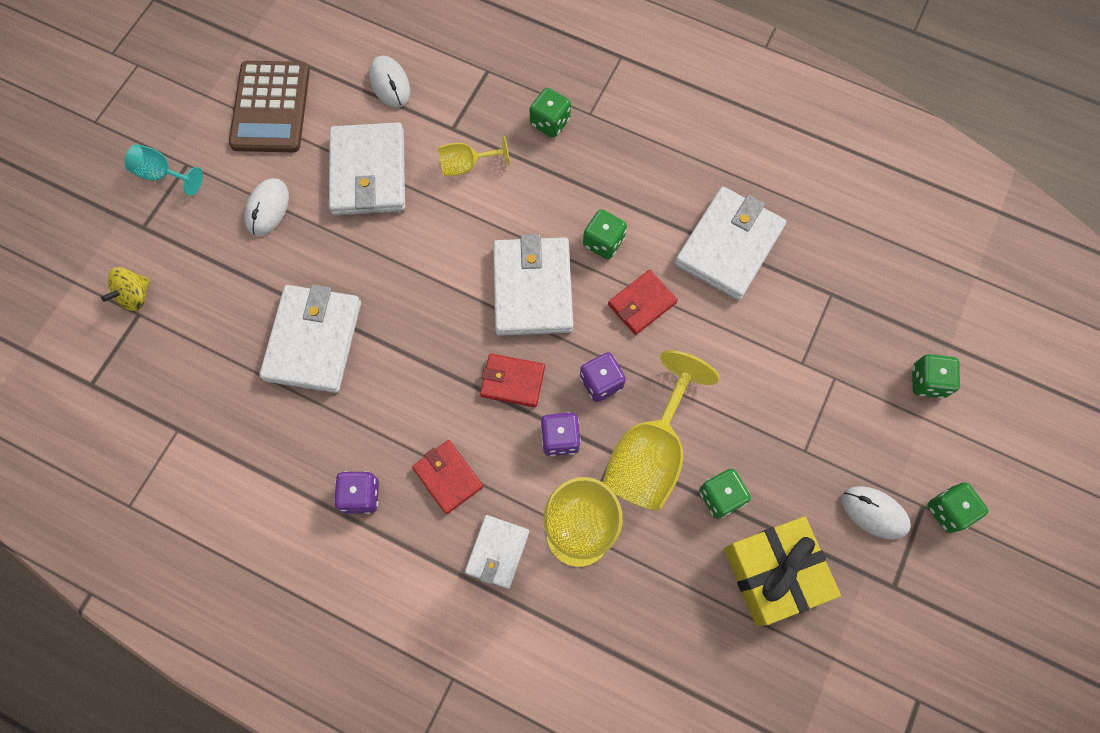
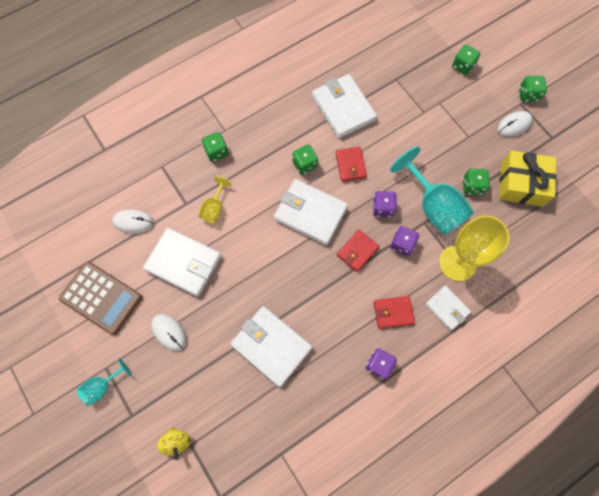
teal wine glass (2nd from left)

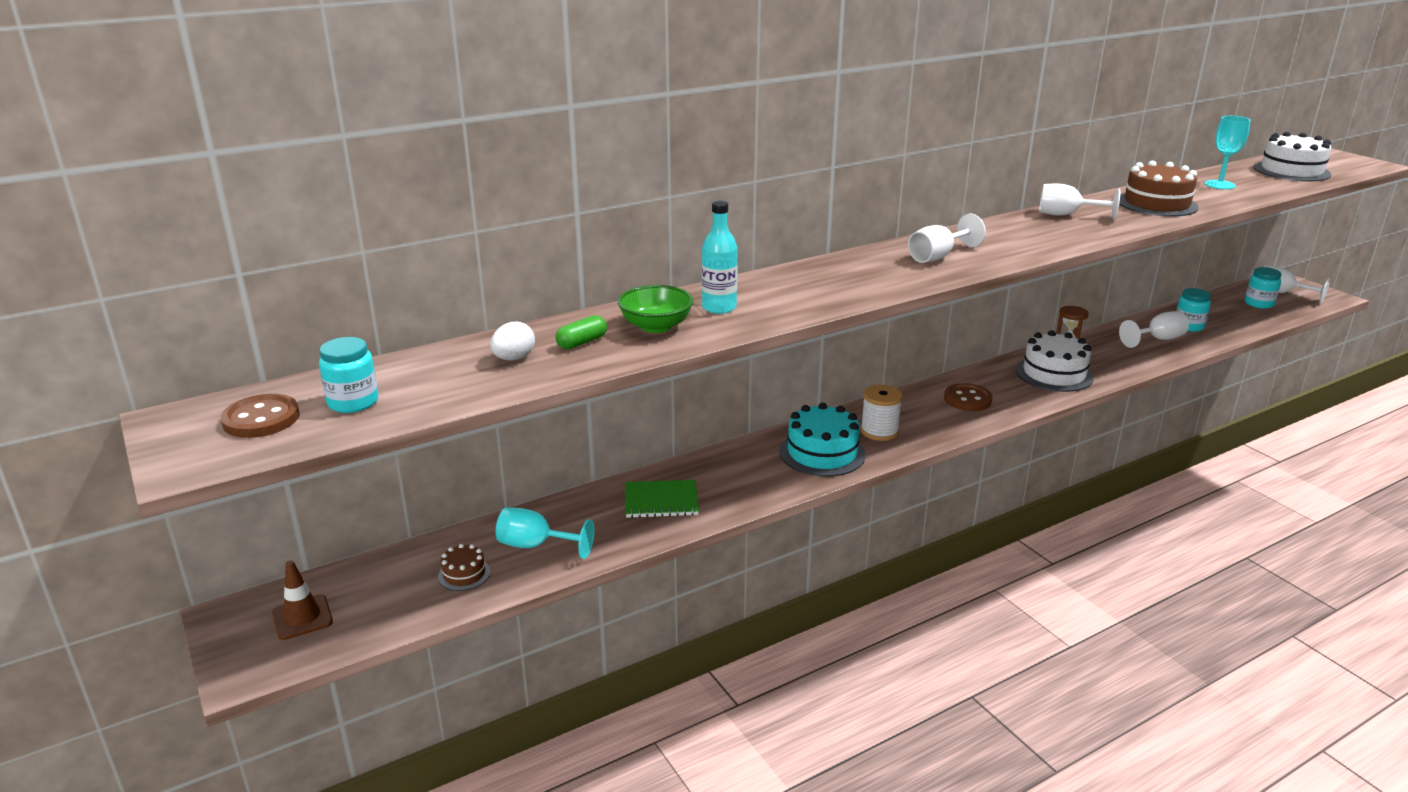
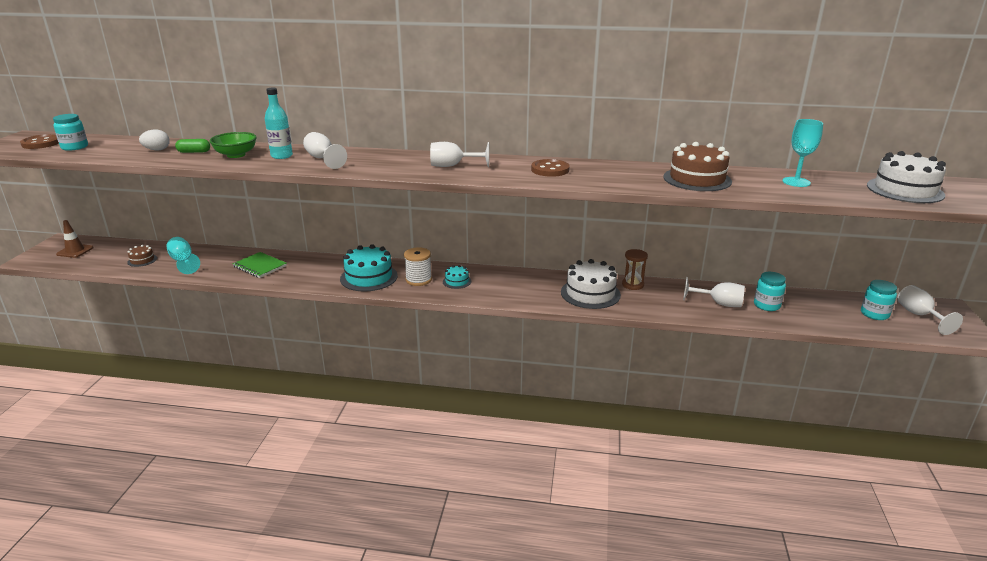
teal gateau (2nd from left)
brown shirt button (2nd from left)
white wine glass (1st from left)

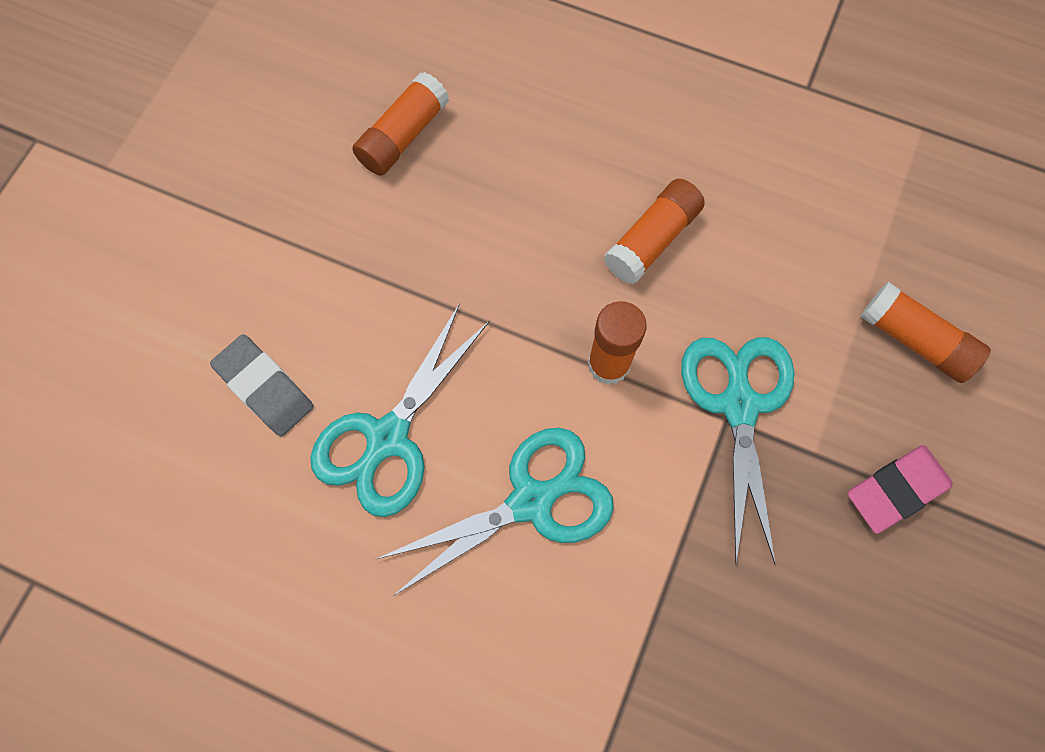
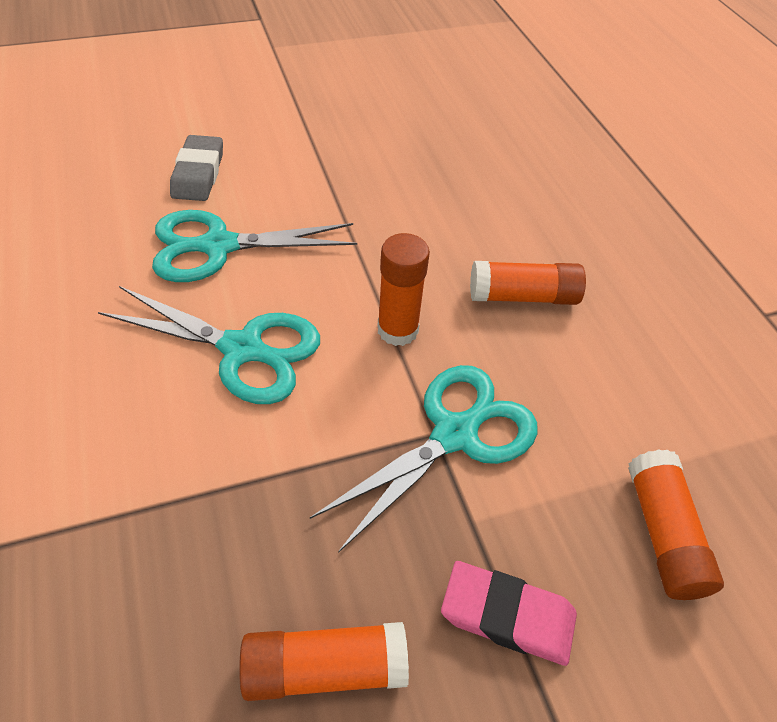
bright orange stick of glue (1st from left)

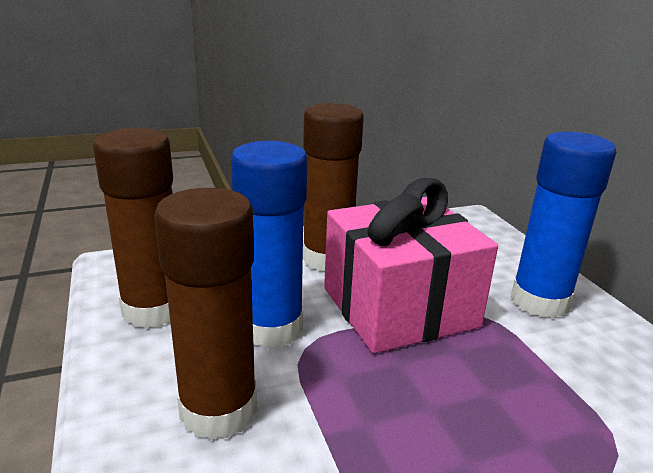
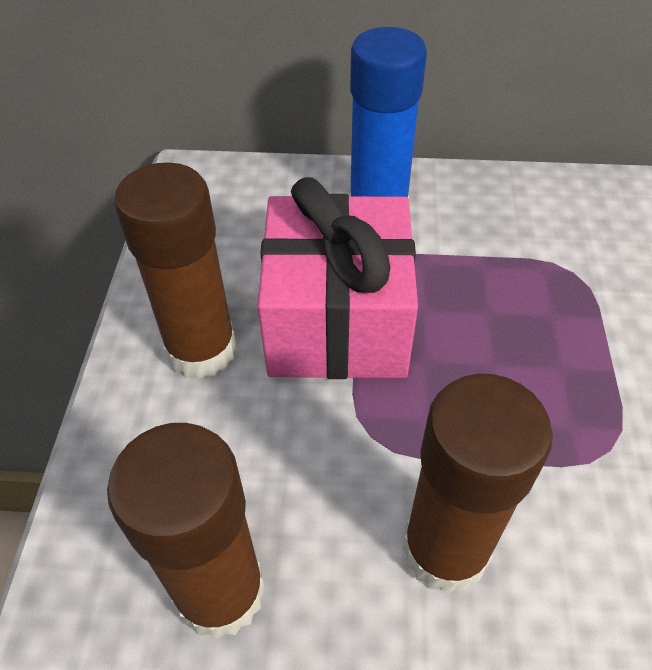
cobalt stick of glue (1st from left in the first image)

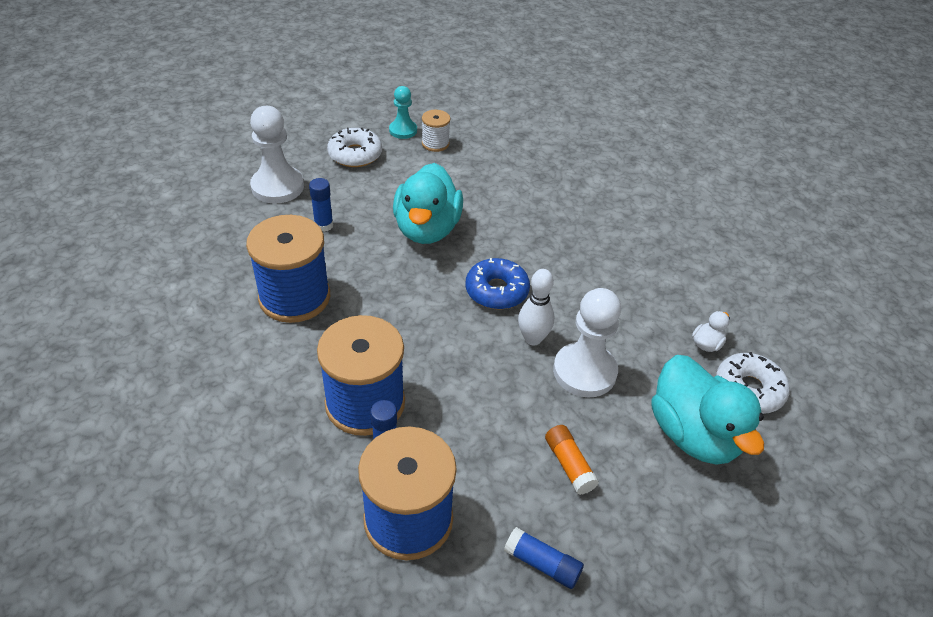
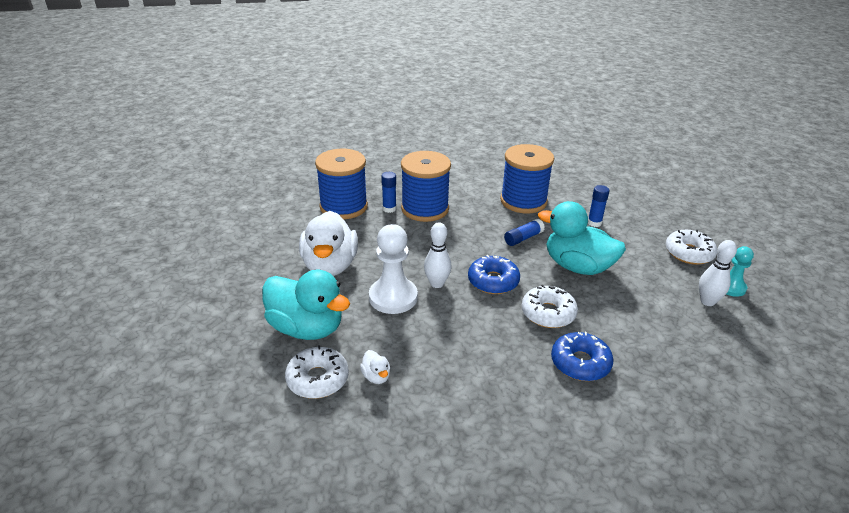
white chess pawn (1st from left in the first image)
white glazed donut (2nd from left)
cobalt glazed donut (2nd from left)
cobalt stick of glue (2nd from left)
white bowling pin (2nd from left)
white rubber duck (1st from left)
teal rubber duck (1st from left)

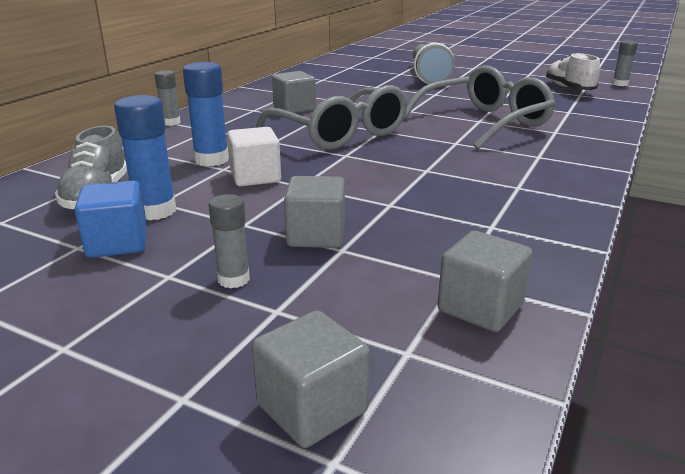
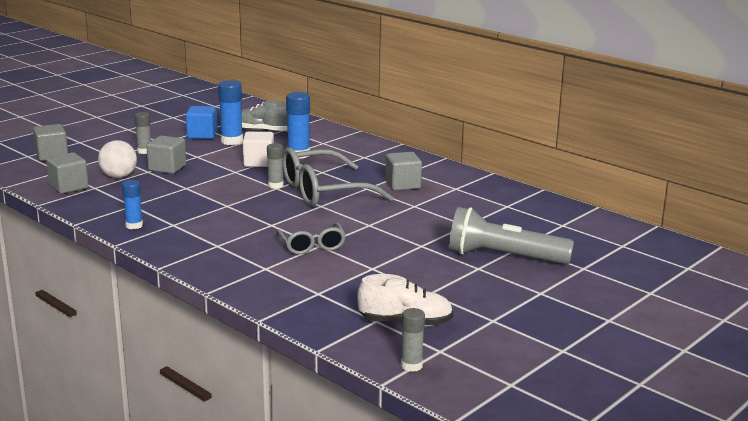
white sphere
cobalt stick of glue (1st from left)
ash-grey stick of glue (2nd from left)
ash-grey eyeglasses (1st from left)

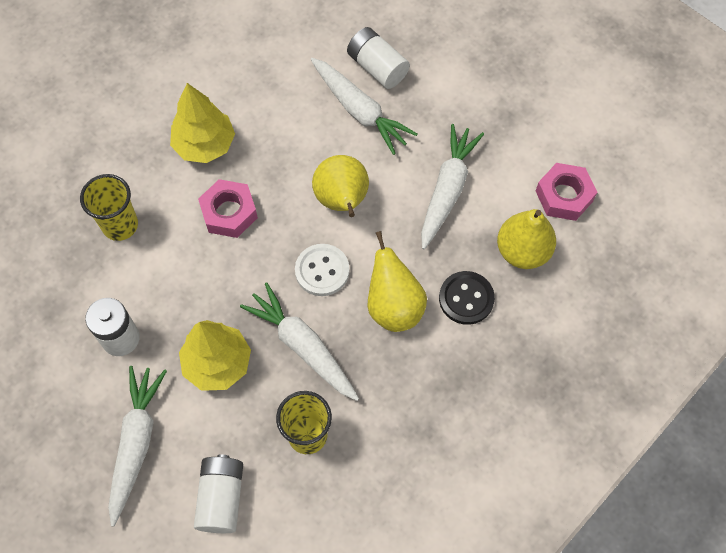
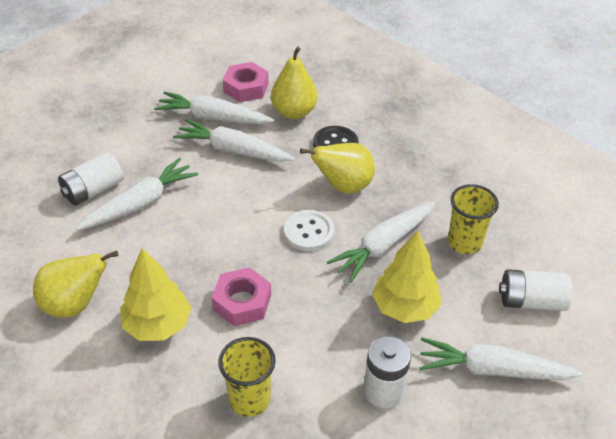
white root vegetable (2nd from left)
golden pear fruit (1st from left)

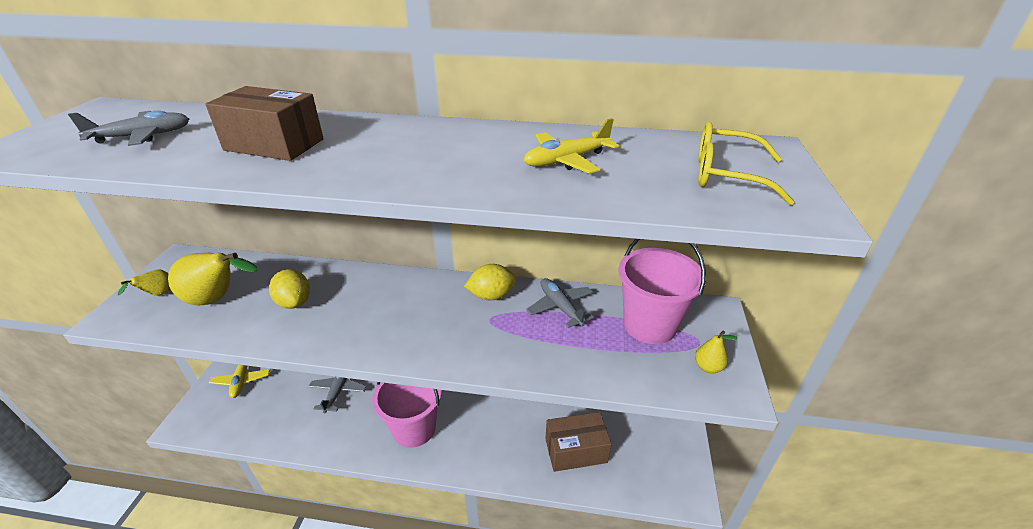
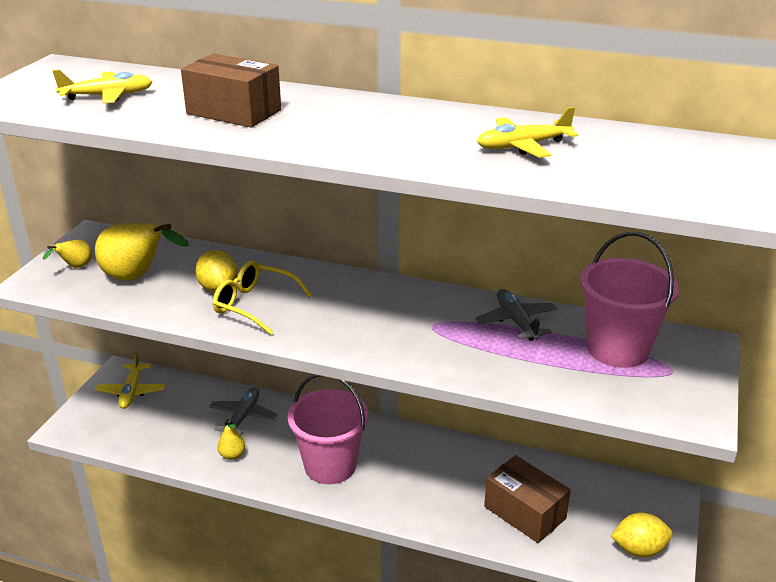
golden lemon (2nd from left)
golden pear fruit (3rd from left)
golden eyeglasses
golden toy plane (1st from left)
brown package (2nd from left)

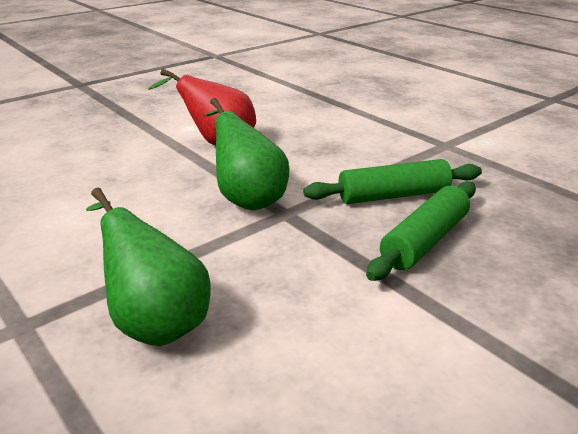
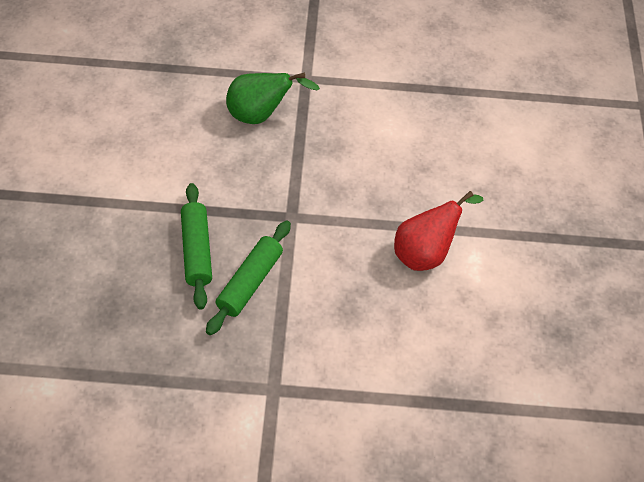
leaf-green pear fruit (2nd from left in the first image)

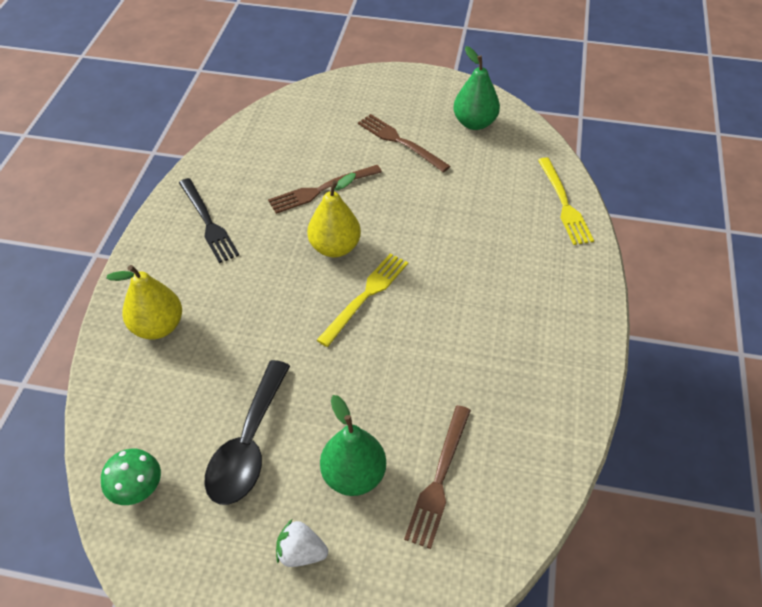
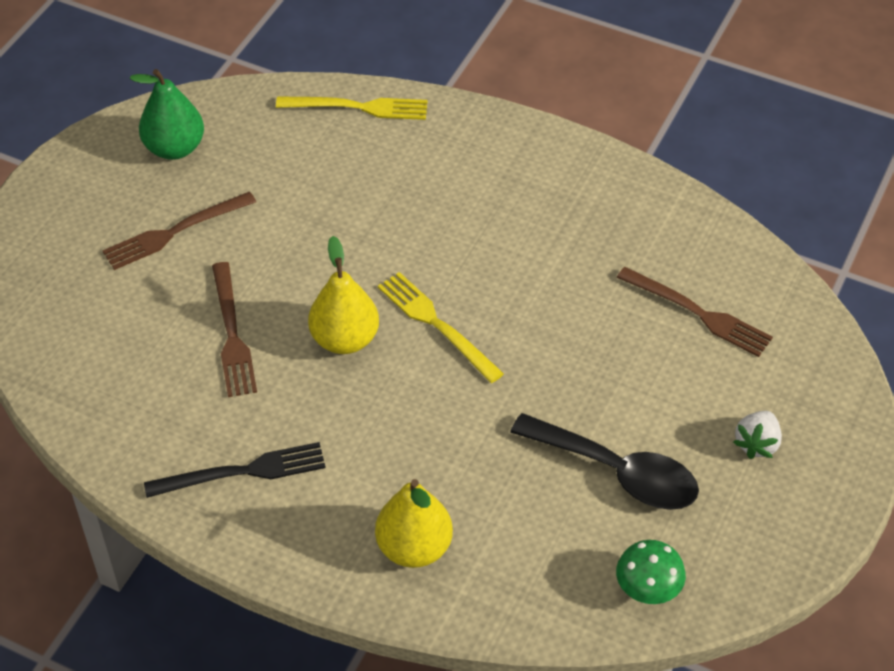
leaf-green pear fruit (1st from left in the first image)

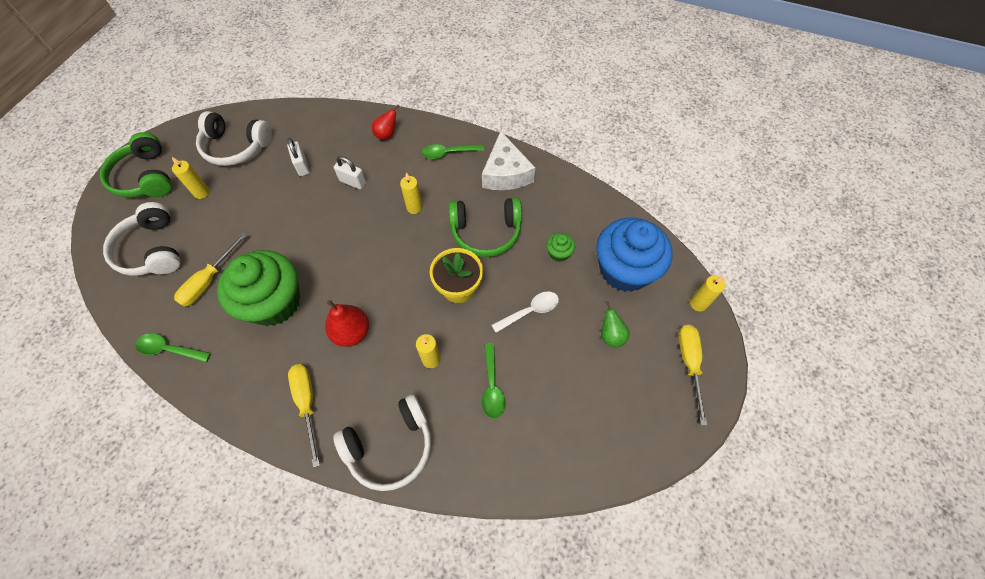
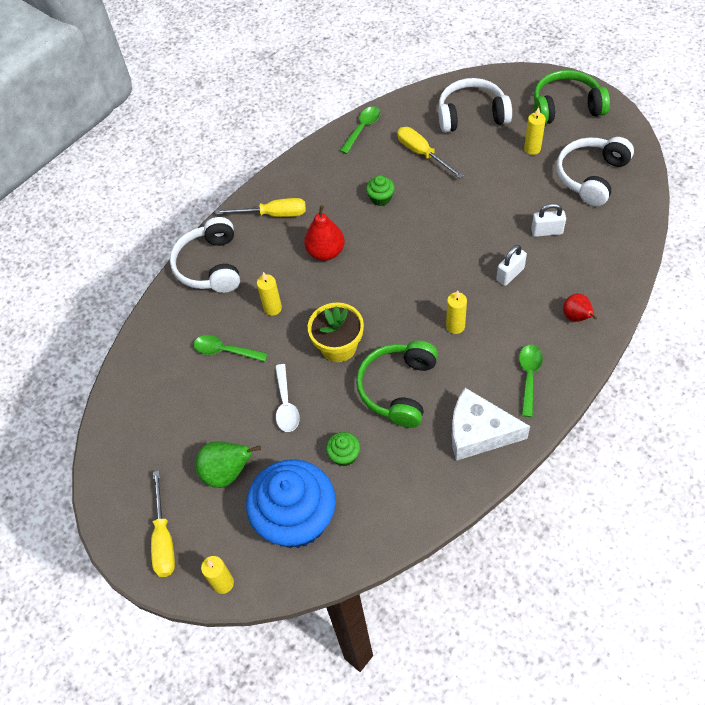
golden hand screwdriver (1st from left)
leaf-green muffin (2nd from left)
leaf-green pear fruit

